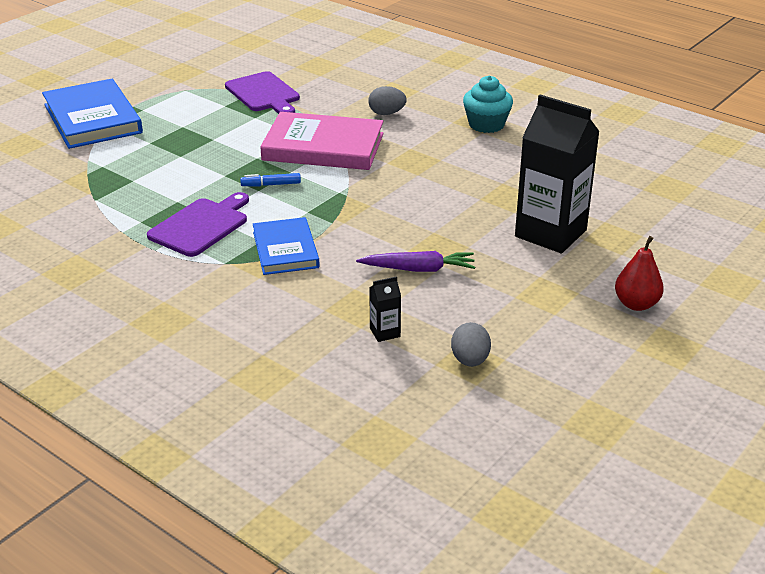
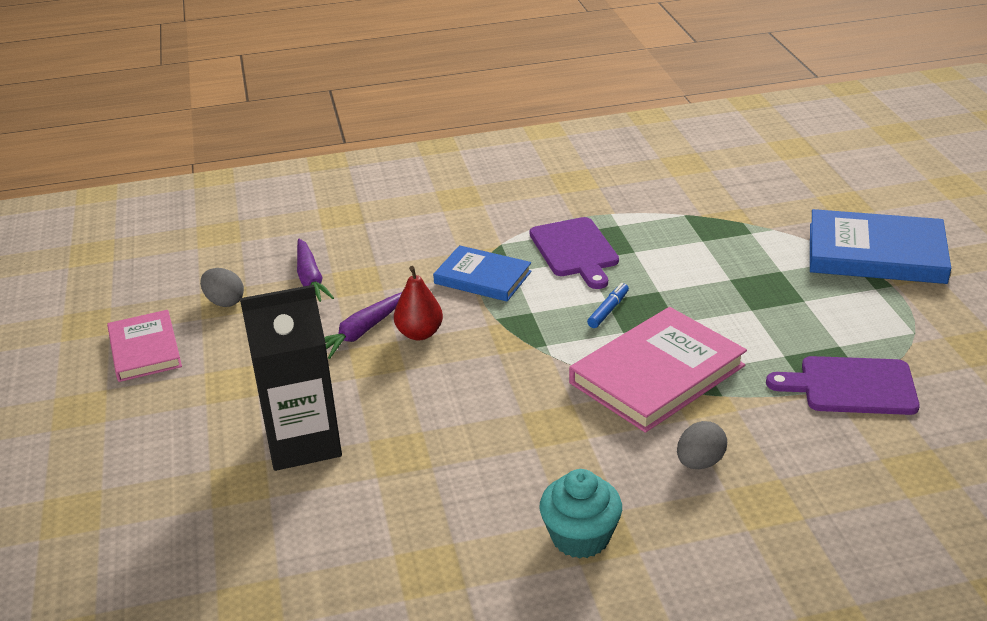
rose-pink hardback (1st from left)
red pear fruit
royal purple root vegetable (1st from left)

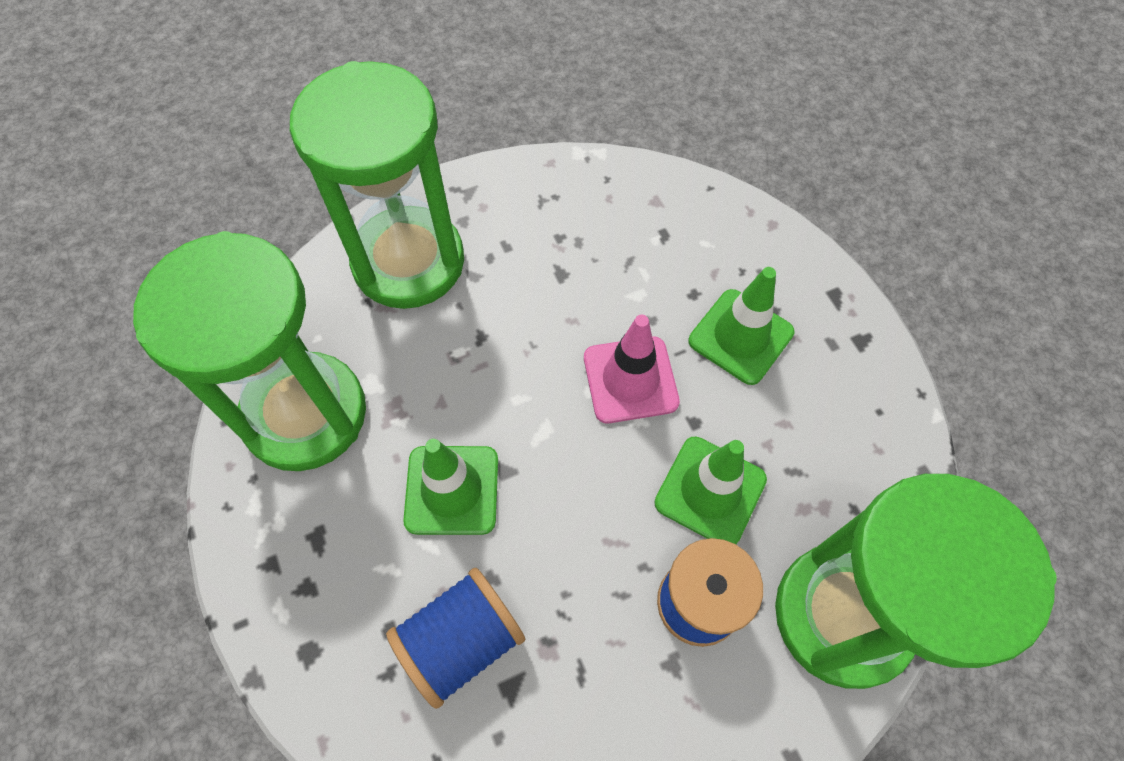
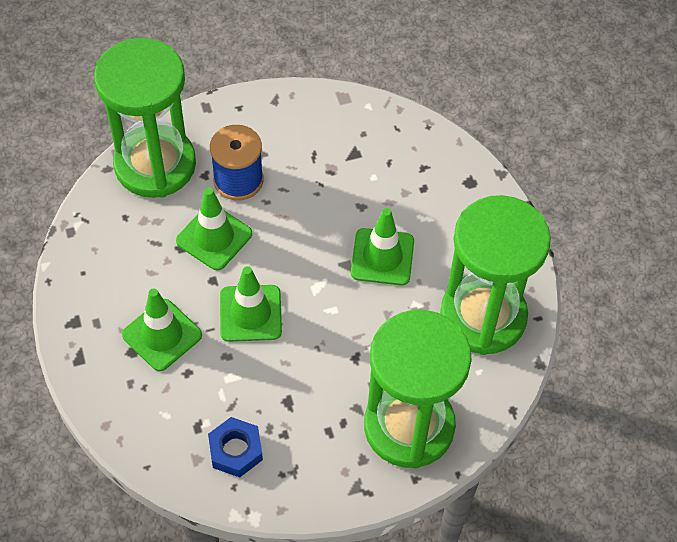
cobalt bobbin (1st from left in the first image)
cobalt nut
leaf-green safety cone (3rd from left)

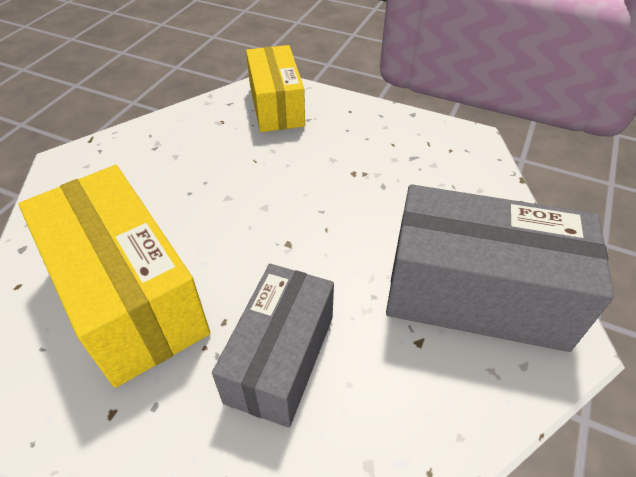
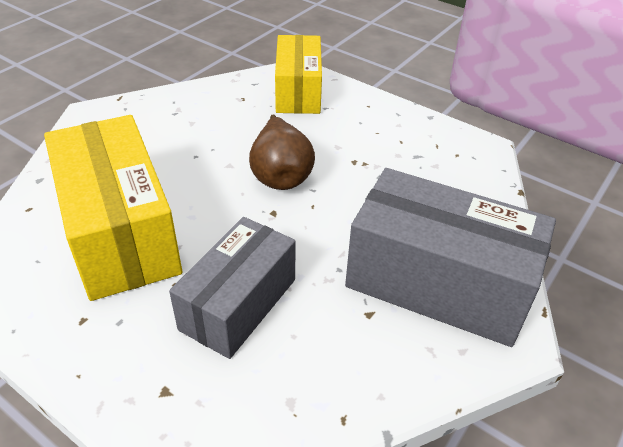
brown pear fruit

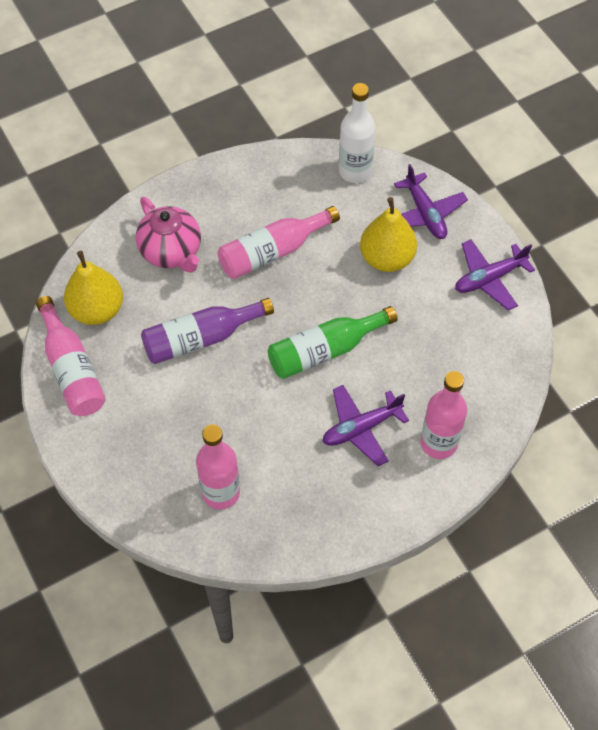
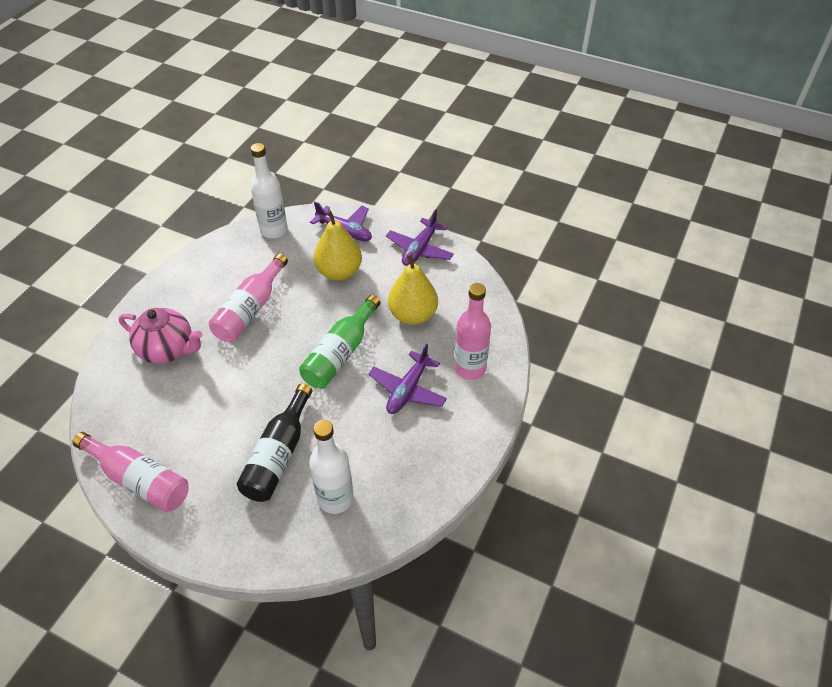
royal purple bottle
ebony bottle
golden pear fruit (2nd from left)
white bottle (2nd from left)

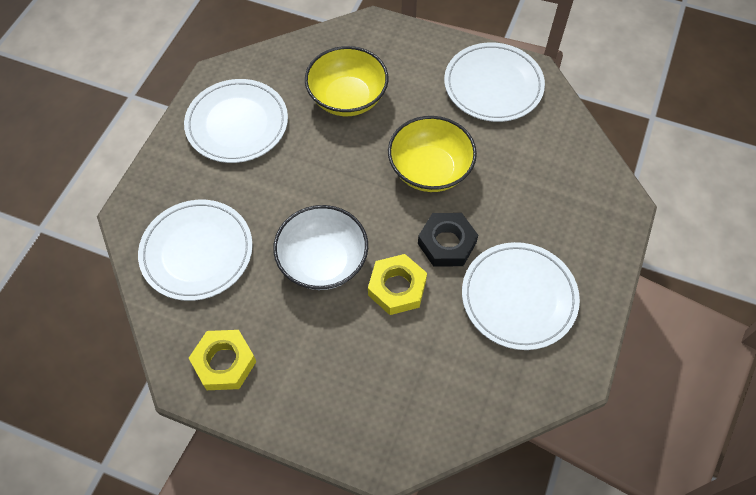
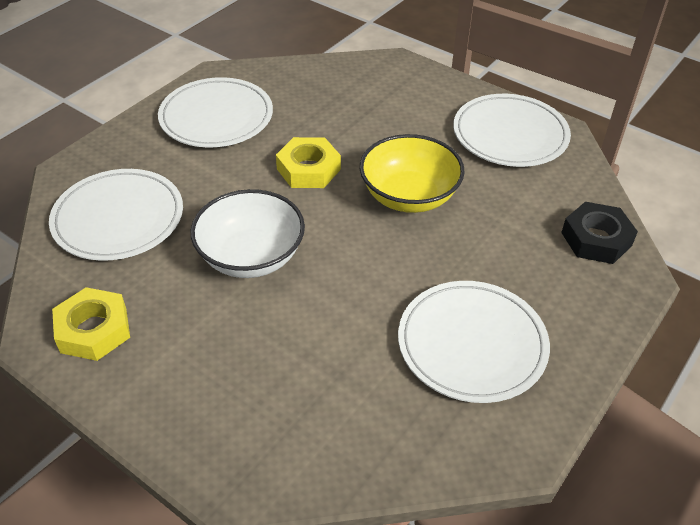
golden deep dish (1st from left in the first image)
golden nut (2nd from left)
ebony nut

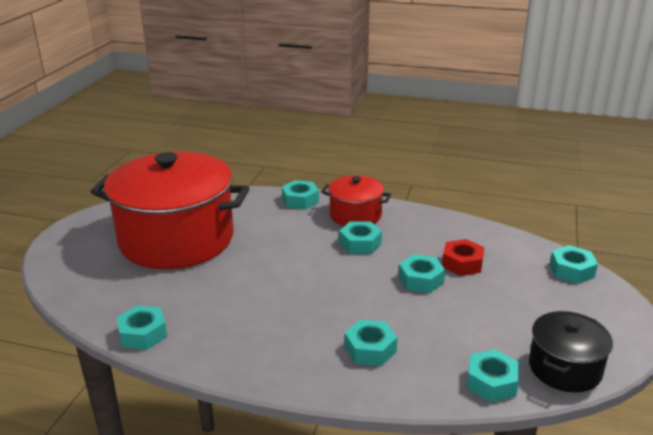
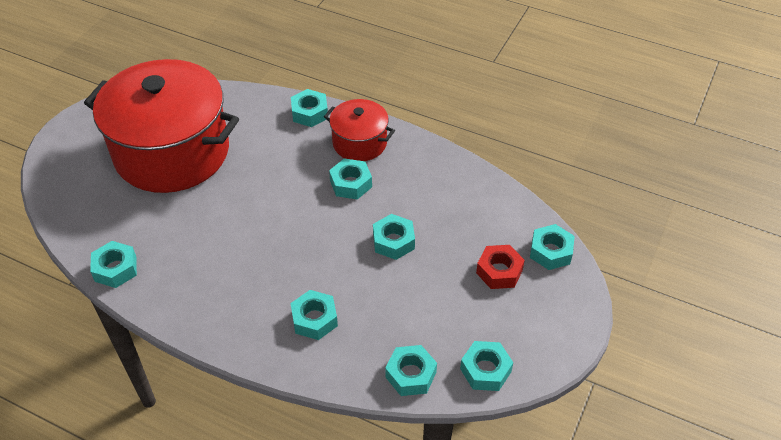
red nut
teal nut (7th from left)

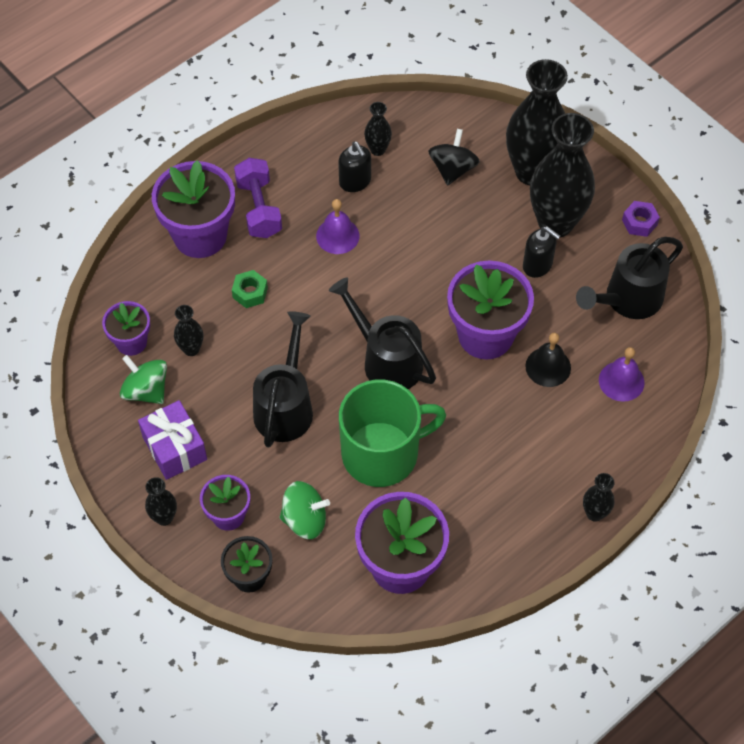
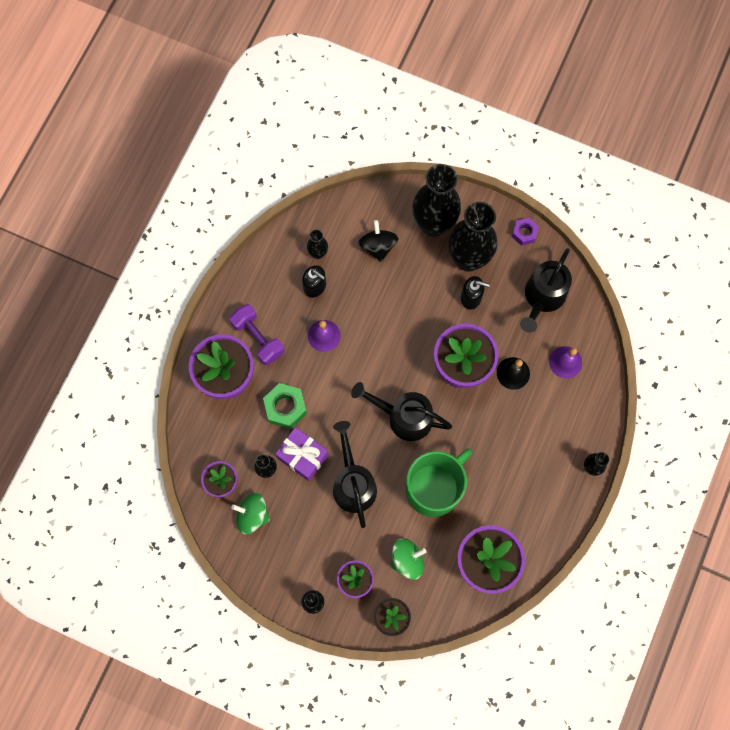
royal purple present
leaf-green nut

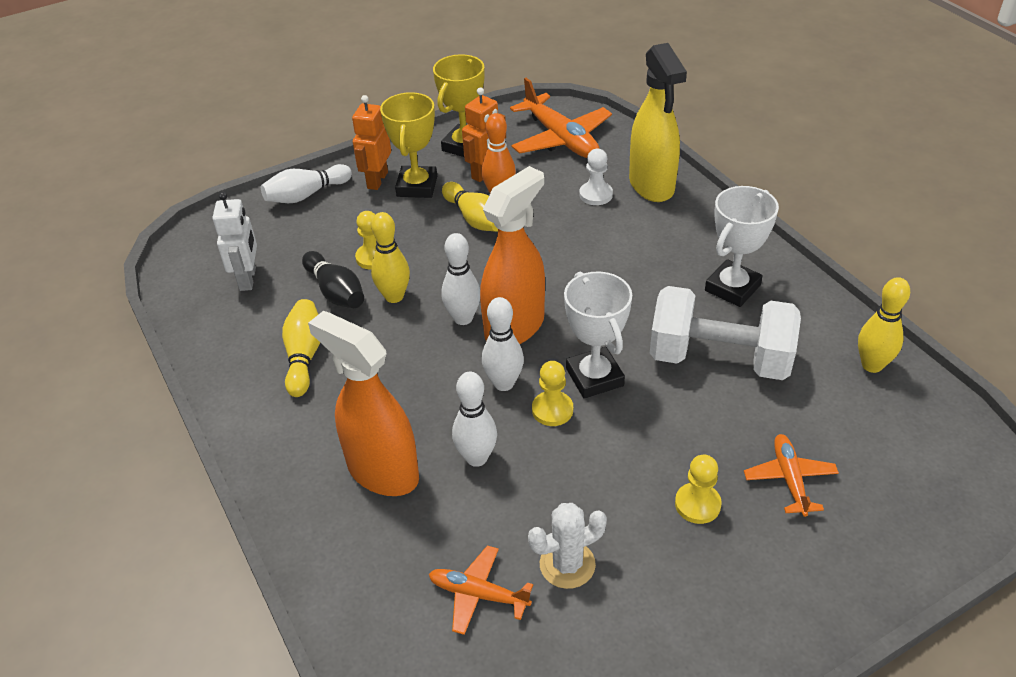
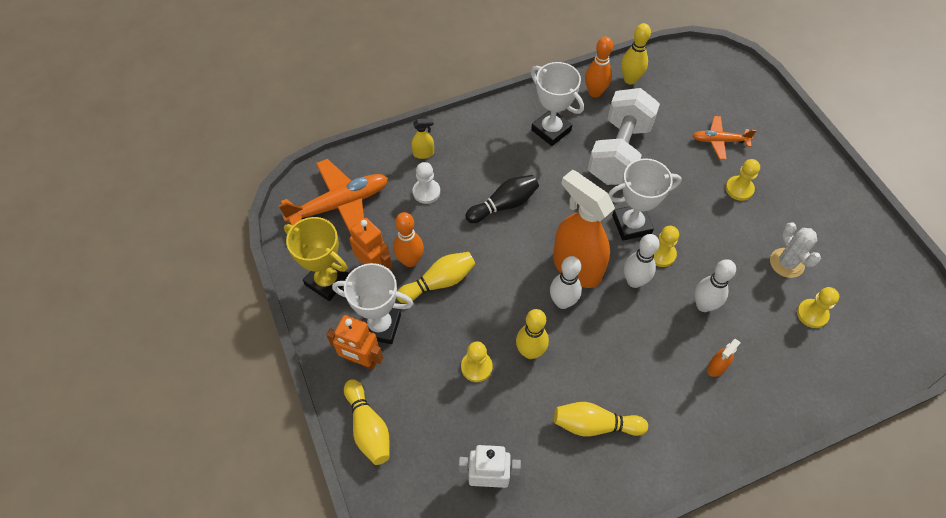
bright orange bowling pin (2nd from left)
ebony bowling pin
golden chess pawn (4th from left)
golden bowling pin (1st from left)
white prize cup (1st from left)
bright orange spray bottle (2nd from left)
golden spray bottle

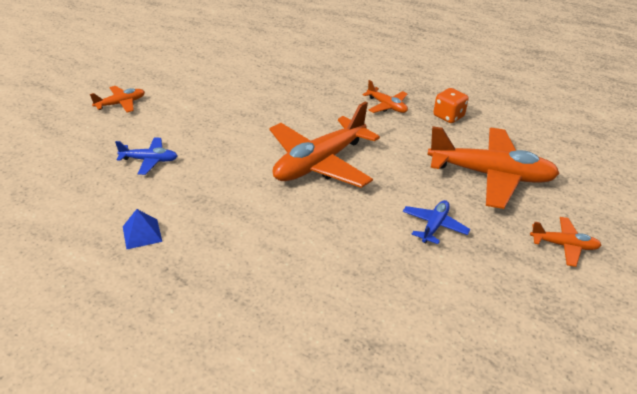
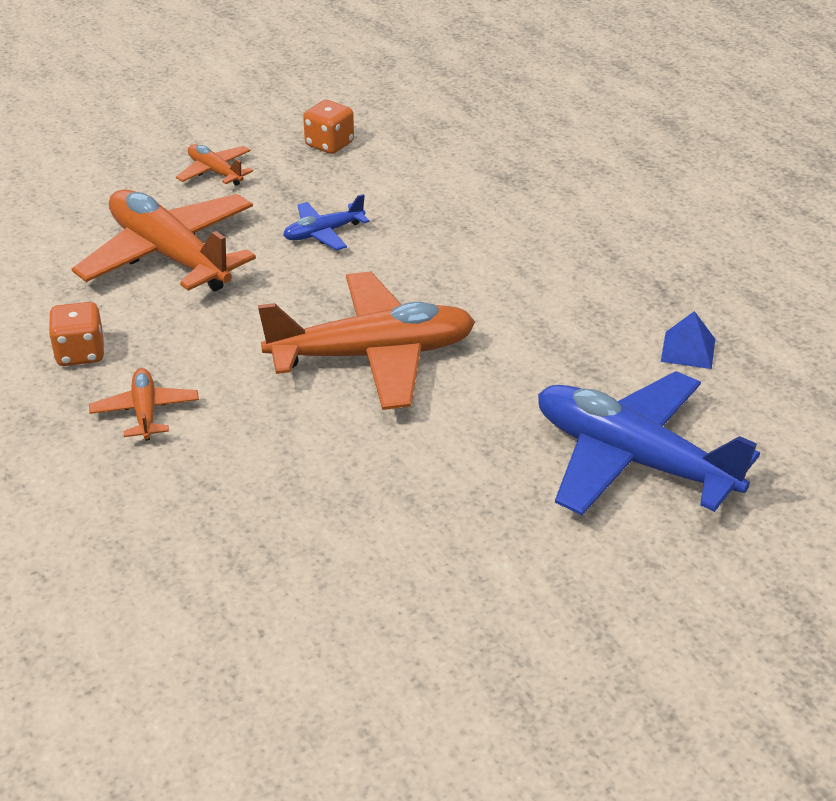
bright orange toy plane (1st from left in the first image)
bright orange die (2nd from left)
cobalt toy plane (2nd from left)

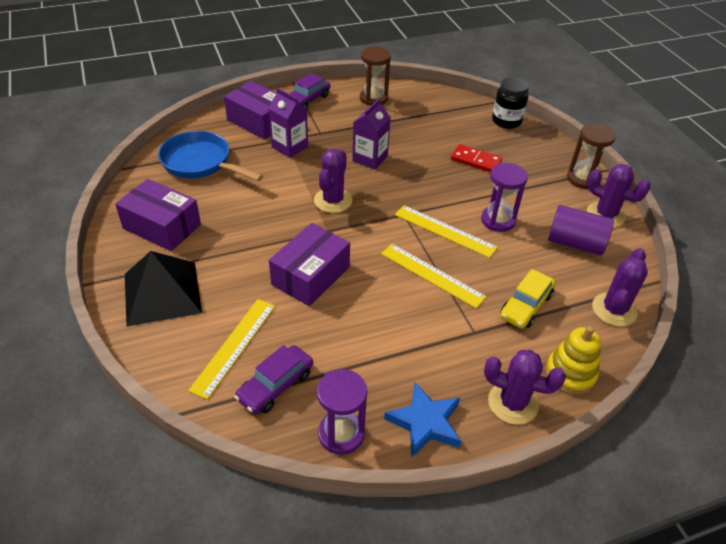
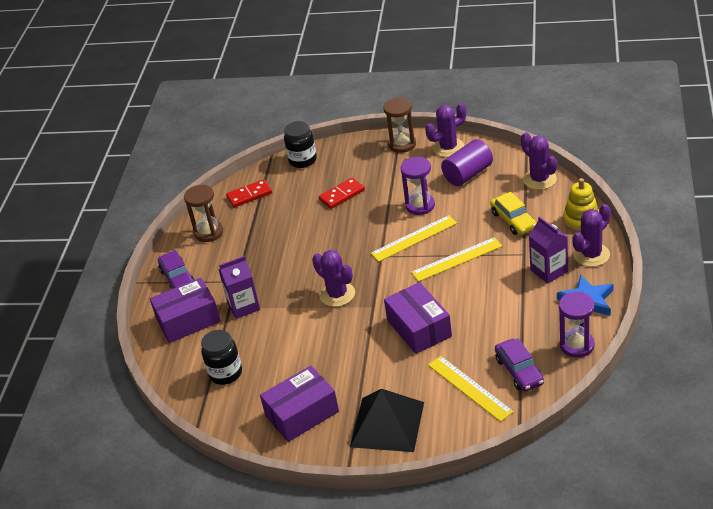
red domino tile (1st from left)
royal purple juice carton (2nd from left)
ebony jar (1st from left)

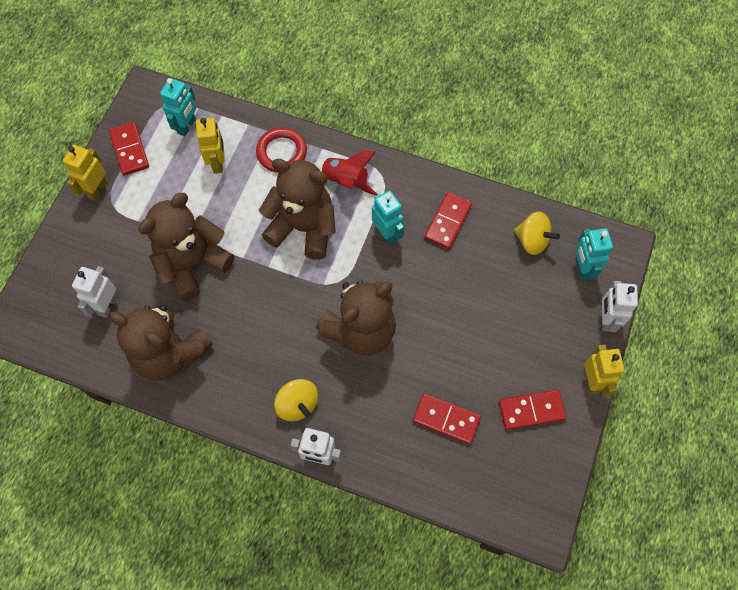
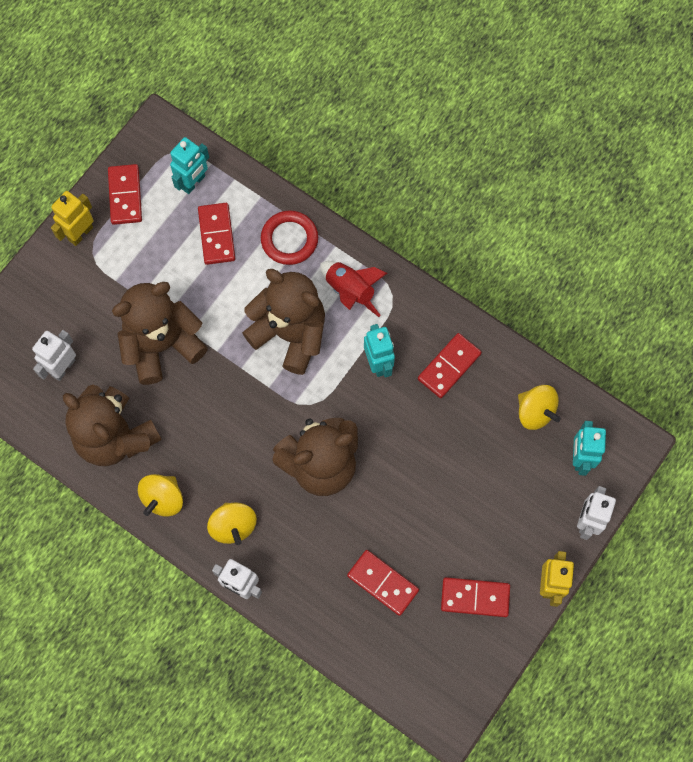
golden whirligig (1st from left)
red domino tile (2nd from left)

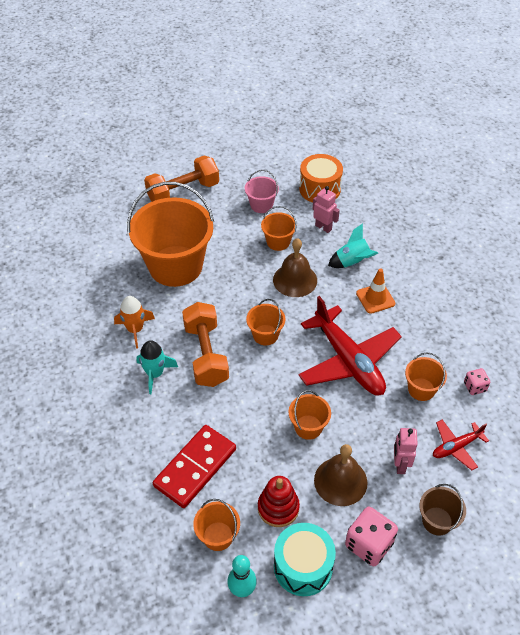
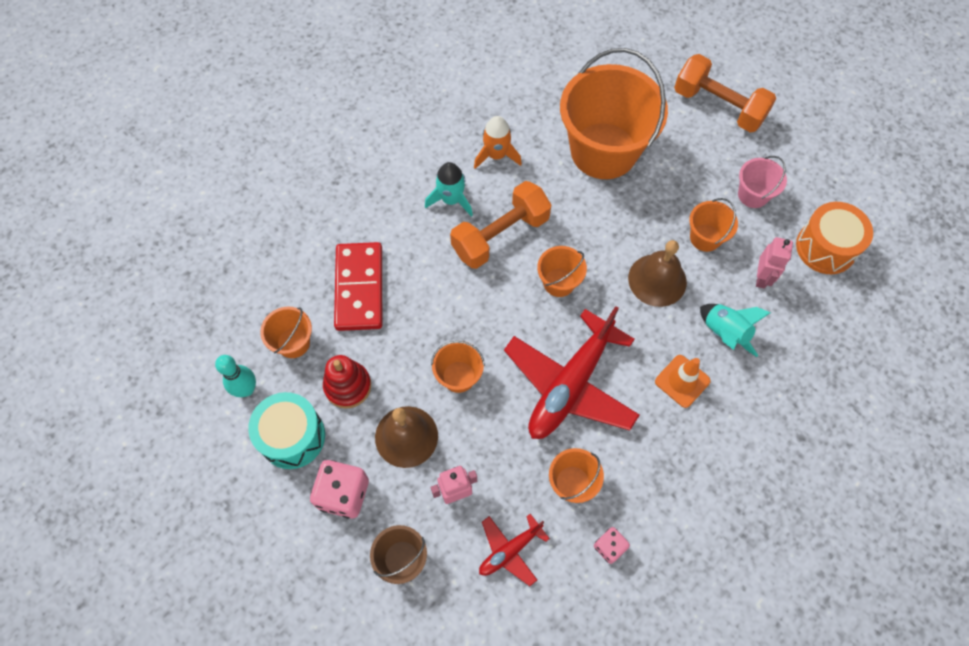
red domino tile
red toy plane (1st from left)

